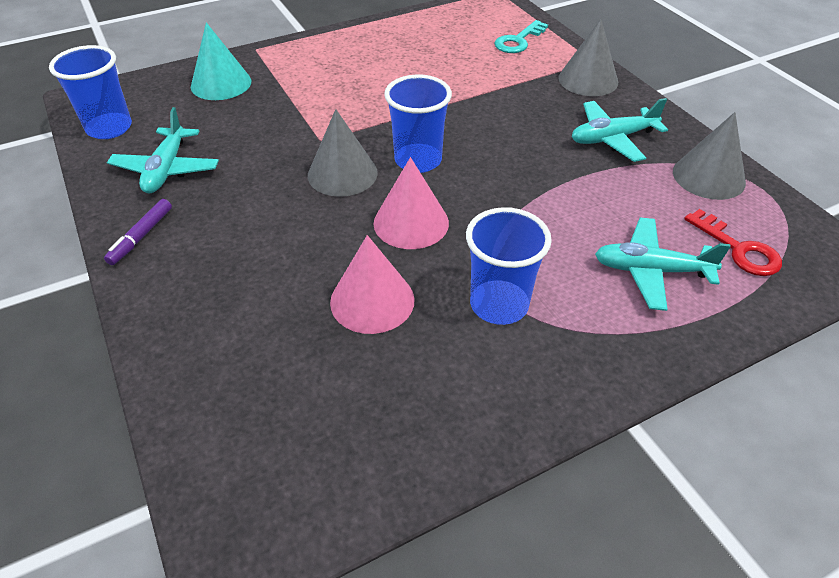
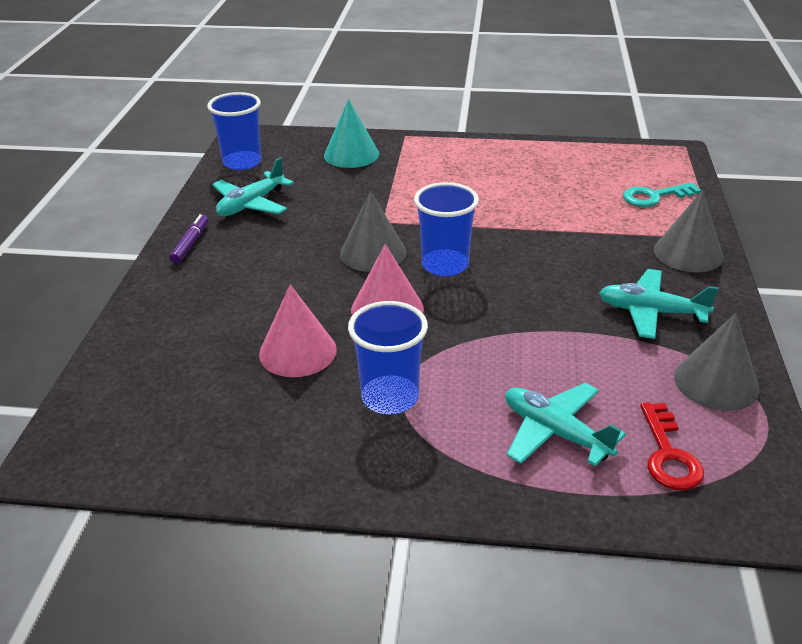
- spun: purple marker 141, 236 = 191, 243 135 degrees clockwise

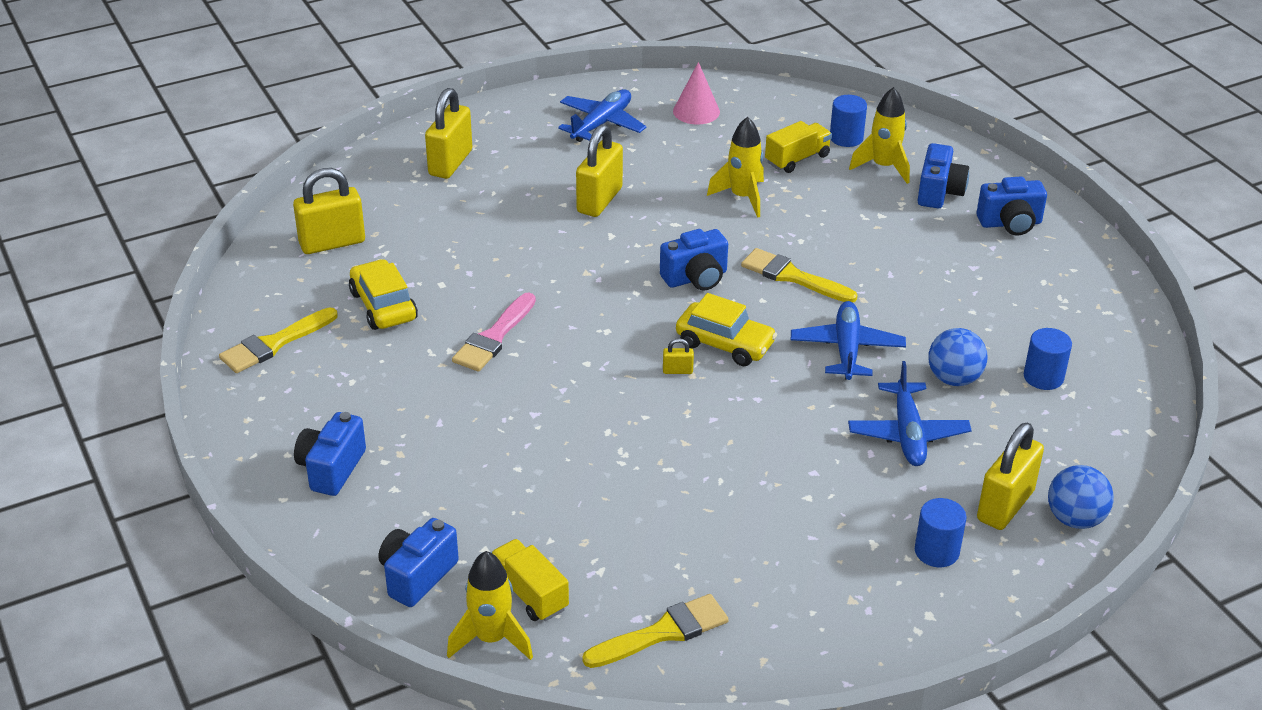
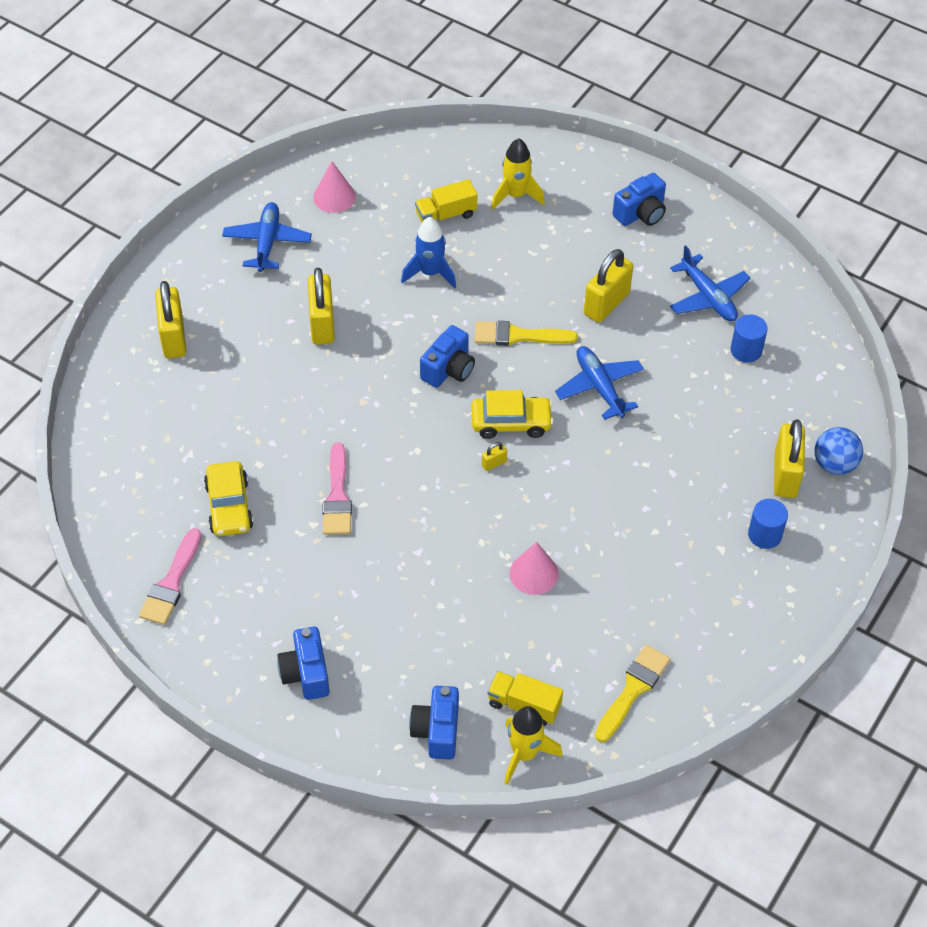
- missing: blue cylinder 846, 138
- missing: blue camera 939, 192
- missing: blue ball 954, 379
- appeared: pink cone 534, 573
- relocated: yellow padlock 332, 243 to 606, 304
- relocated: blue plane 907, 434 to 708, 297
- colour: yellow brush 274, 344 to pink brush 171, 582
- colour: yellow rocket 742, 197 to blue rocket 430, 273
- spun: yellow car 383, 306 = 229, 506 135 degrees counterclockwise
- spun: yellow truck 797, 159 = 446, 215 135 degrees counterclockwise

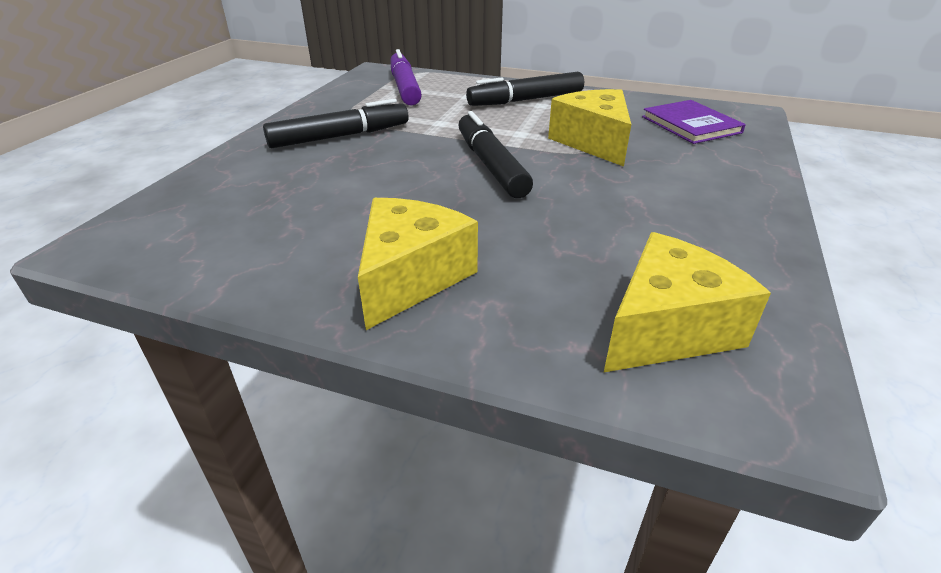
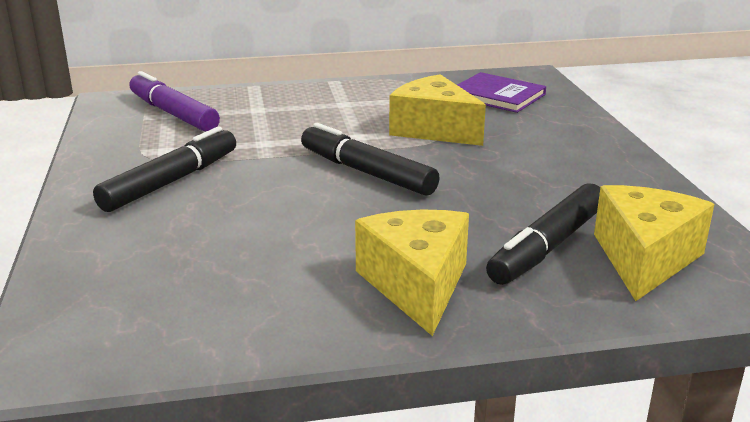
- relocated: black marker 526, 100 to 548, 246

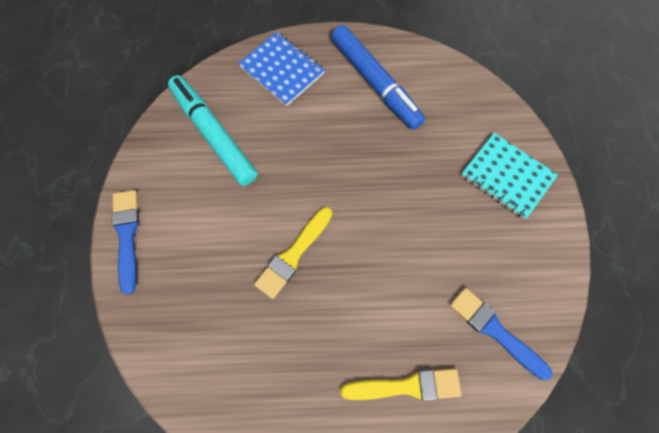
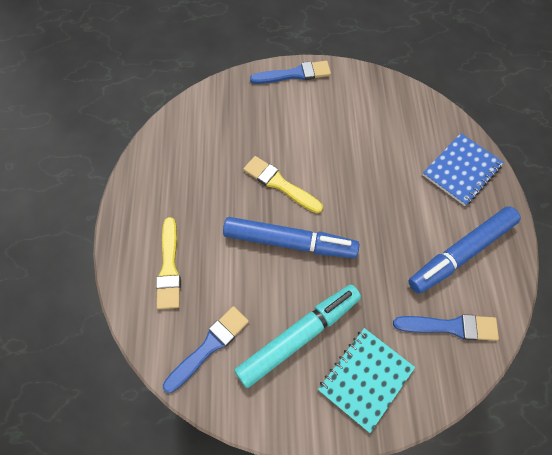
- appeared: blue marker 289, 242
- appeared: blue brush 450, 326
- relocated: turquoise marker 213, 134 to 299, 336

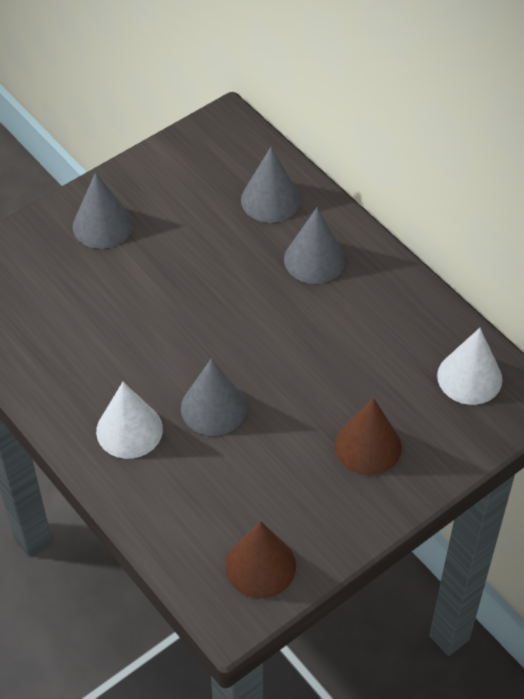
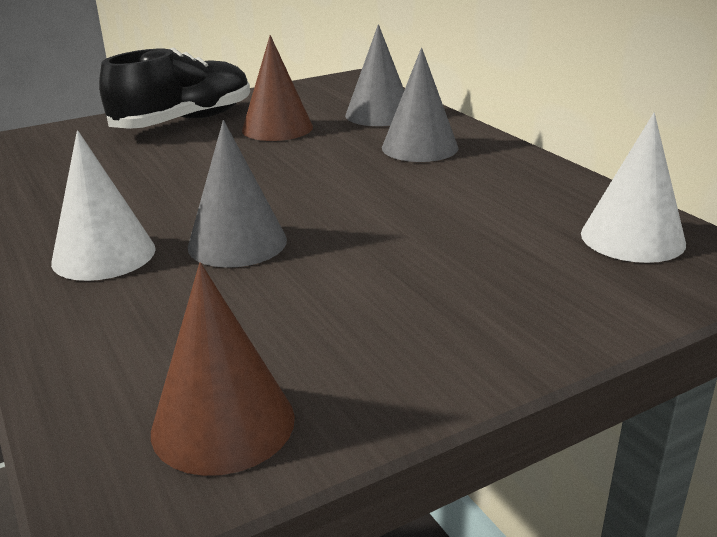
- relocated: brown cone 368, 446 to 277, 128
- exchanged: grey cone 102, 225 to black shoe 184, 121

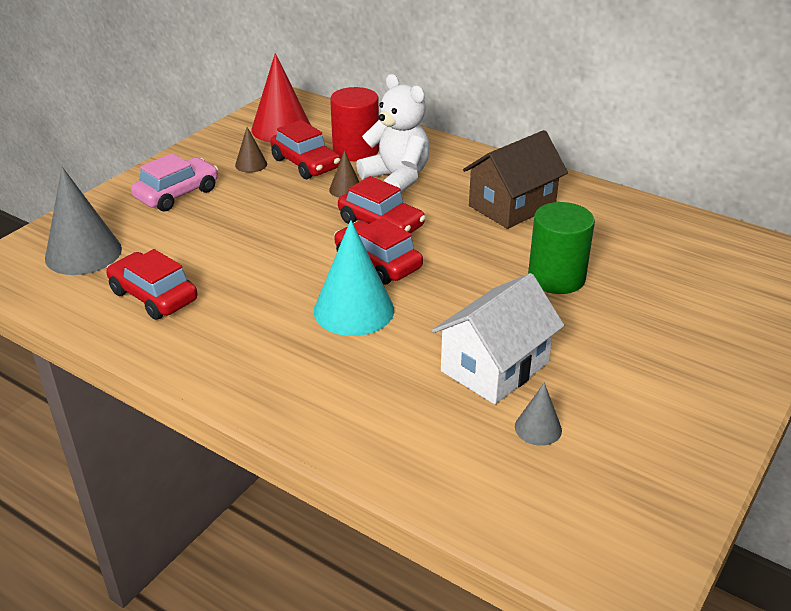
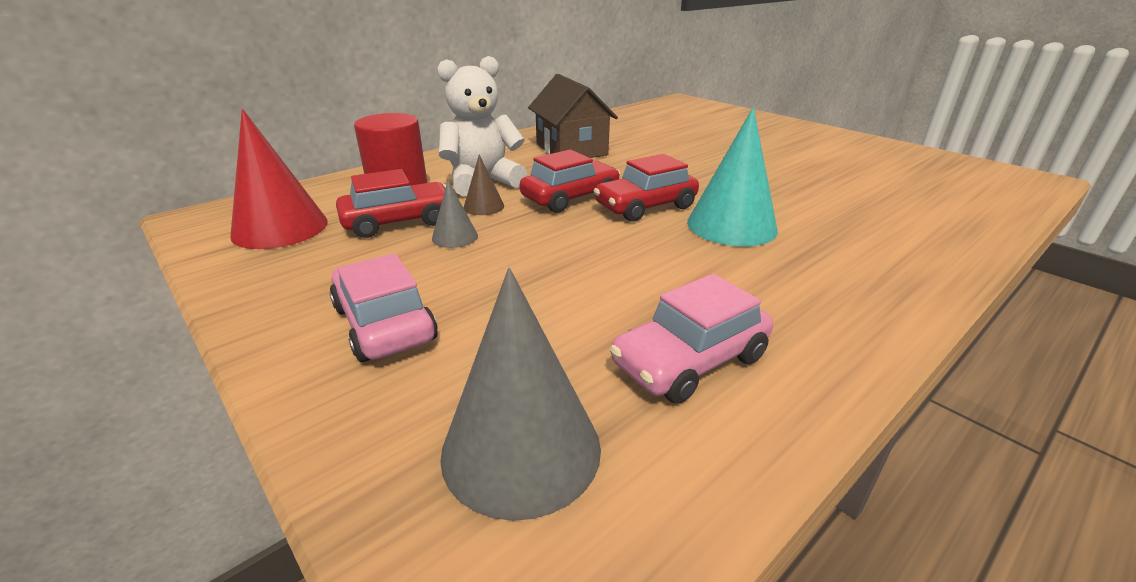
- missing: brown cone 251, 164
- missing: white house 494, 367
- missing: green cylinder 556, 278
- relocated: grey cone 538, 428 to 455, 237
- colour: red car 153, 296 to pink car 689, 361

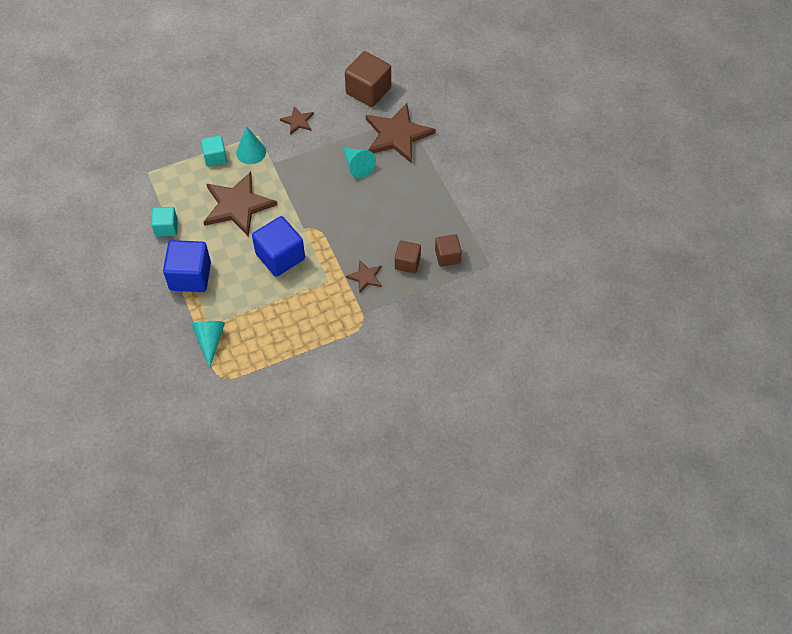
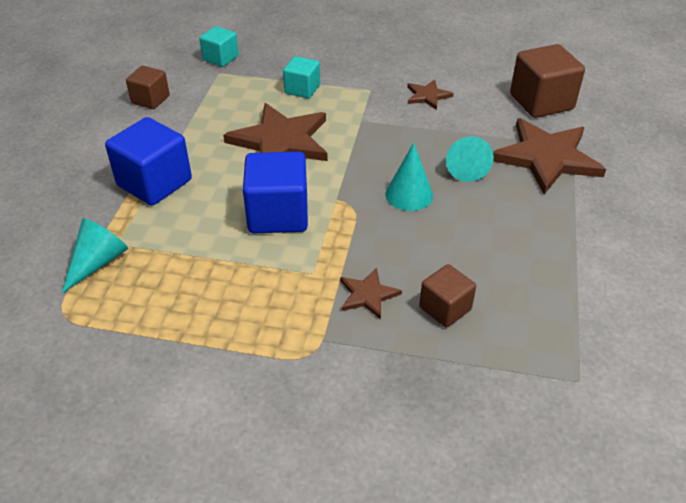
- relocated: turquoise cube 166, 227 to 220, 58
- relocated: turquoise cone 251, 152 to 409, 194
- relocated: brown cube 447, 256 to 150, 99

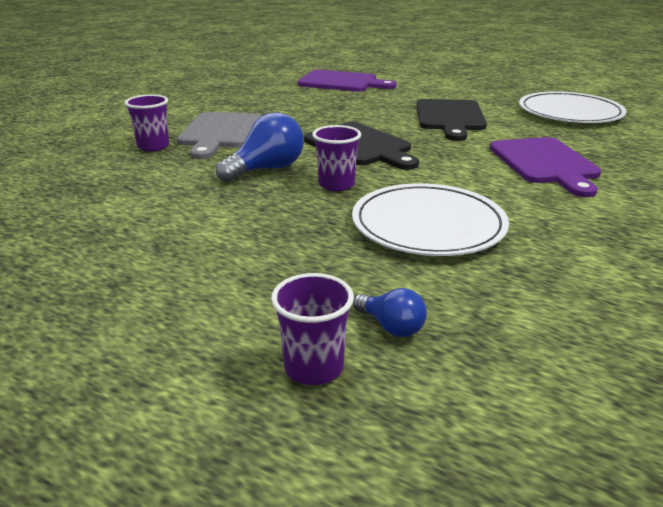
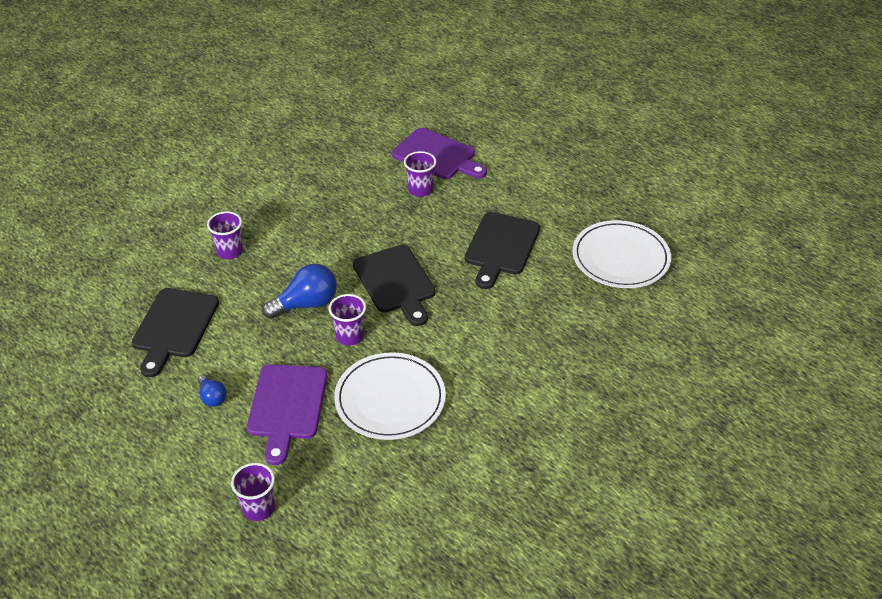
- missing: grey cutting board 220, 133
- appeared: black cutting board 174, 327
- appeared: purple cup 420, 190
- relocated: blue light bulb 391, 327 to 212, 397
- relocated: purple cutting board 545, 163 to 287, 406

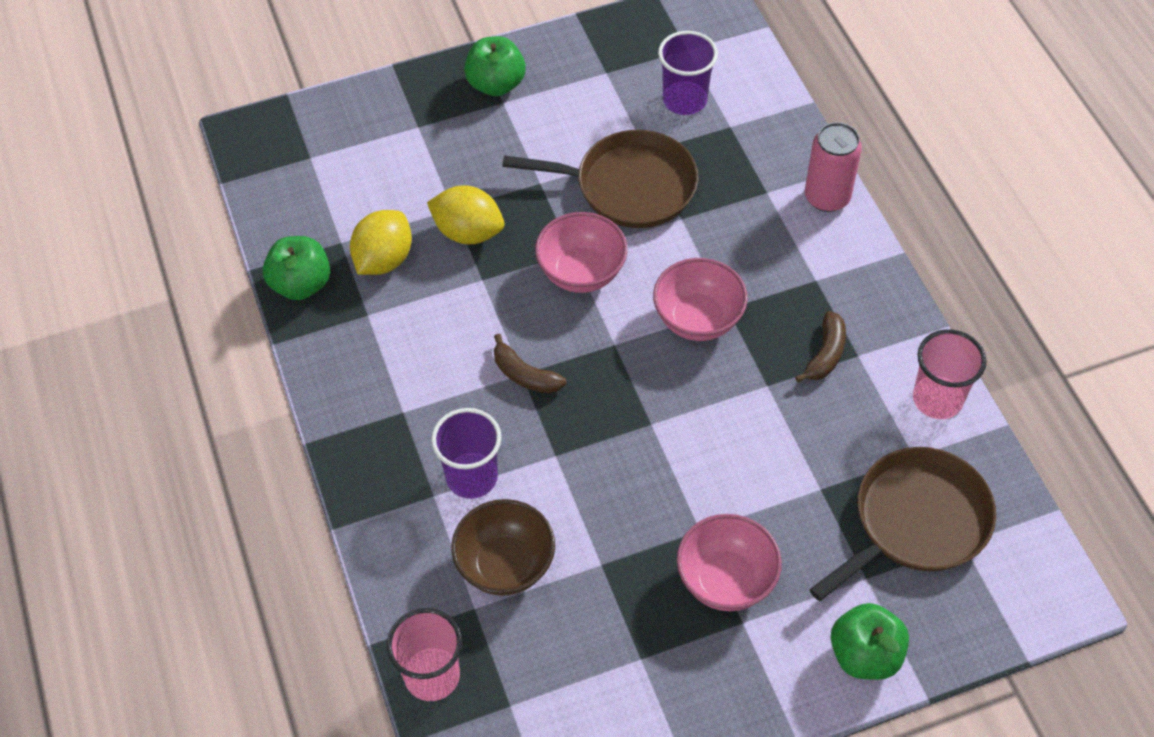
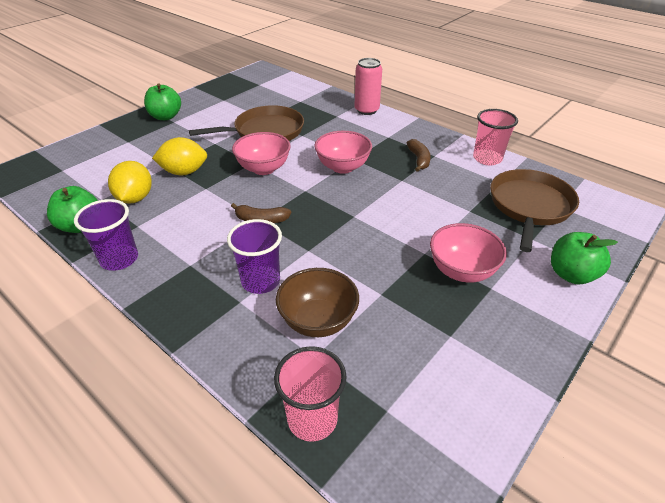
- relocated: purple cup 684, 100 to 119, 259

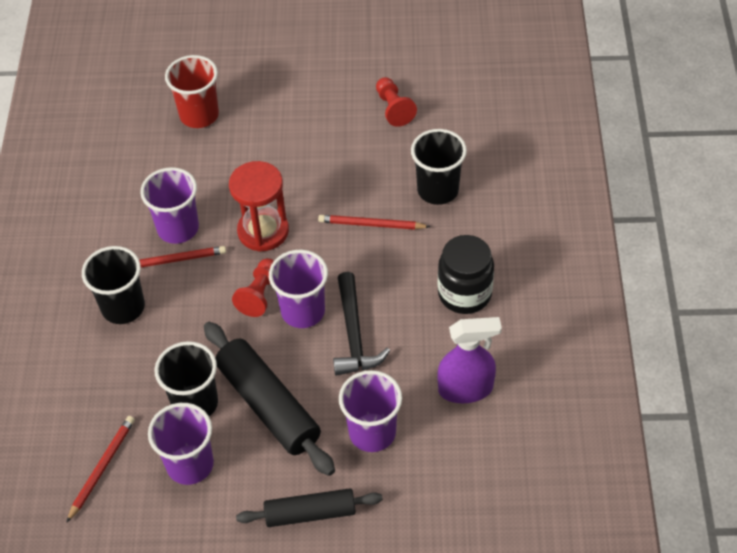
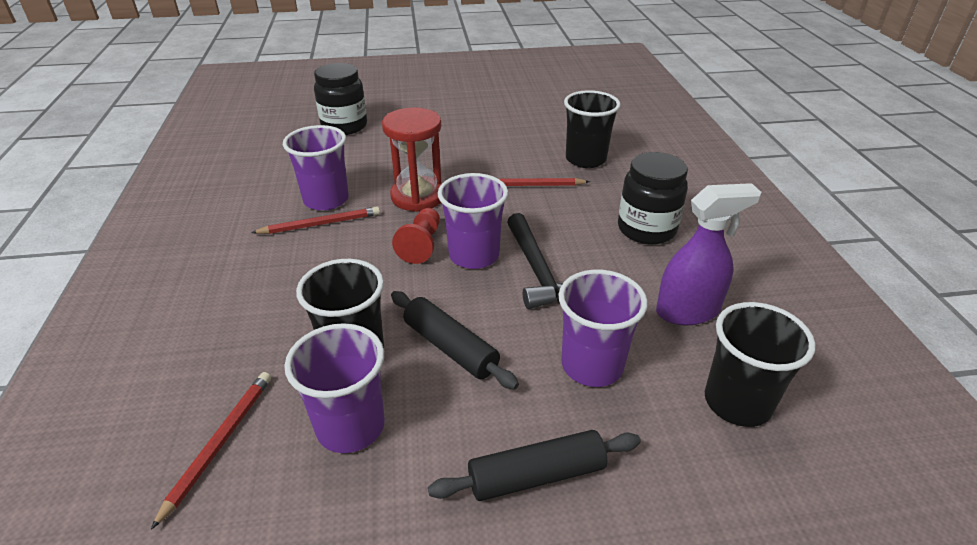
- missing: red pawn 393, 109
- relocated: black cup 123, 307 to 737, 402
- exchanged: red cup 199, 115 to black jar 344, 126
- size: black rolling pin 268, 405 = 450, 347 x0.64

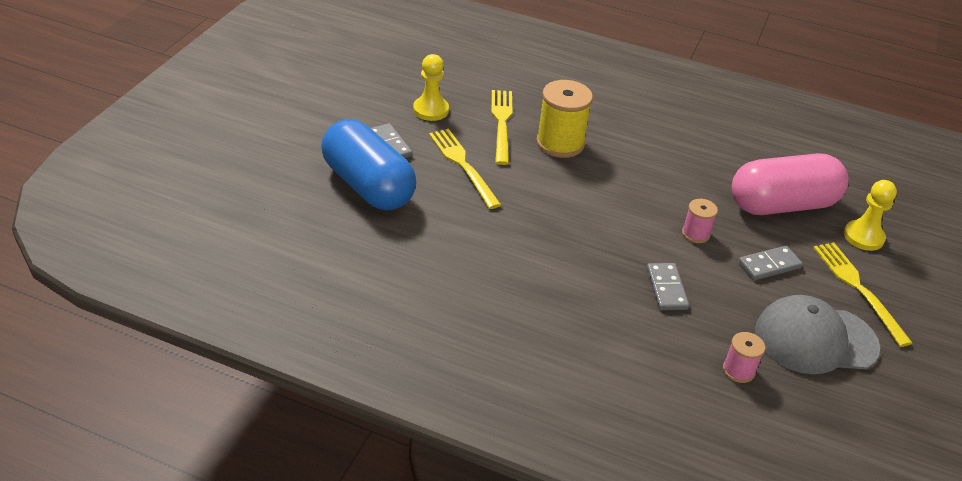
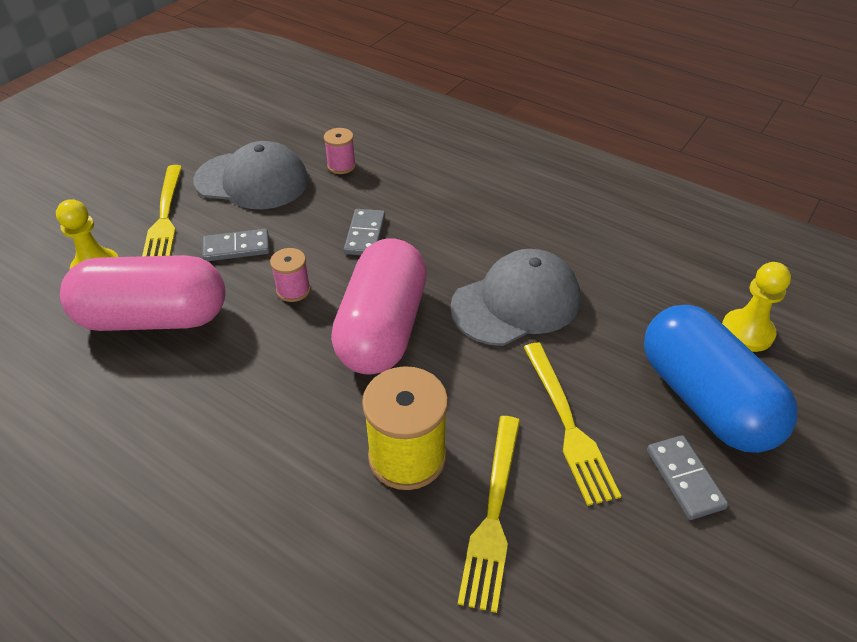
- appeared: pink capsule 382, 328
- appeared: grey cap 516, 302
- relocated: yellow pawn 431, 110 to 747, 332

